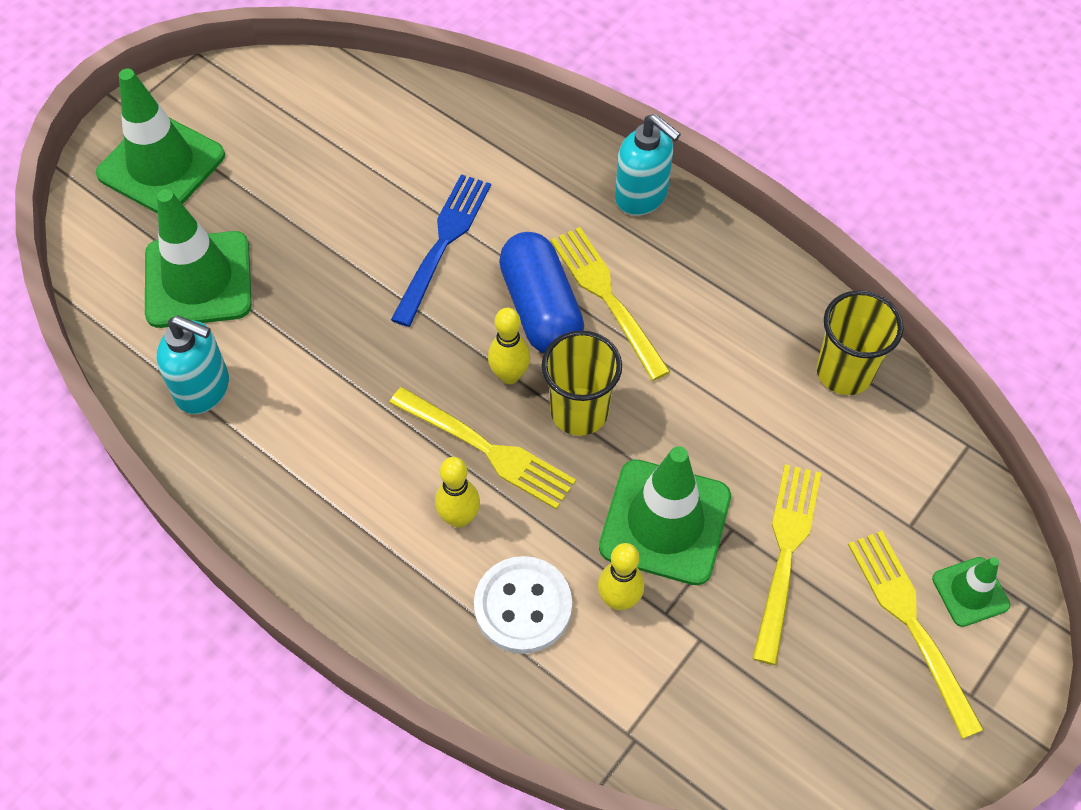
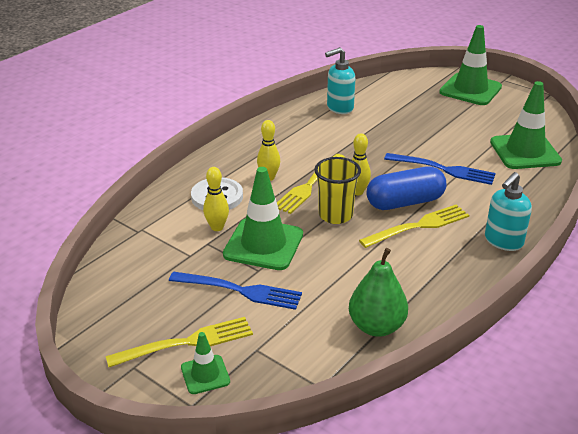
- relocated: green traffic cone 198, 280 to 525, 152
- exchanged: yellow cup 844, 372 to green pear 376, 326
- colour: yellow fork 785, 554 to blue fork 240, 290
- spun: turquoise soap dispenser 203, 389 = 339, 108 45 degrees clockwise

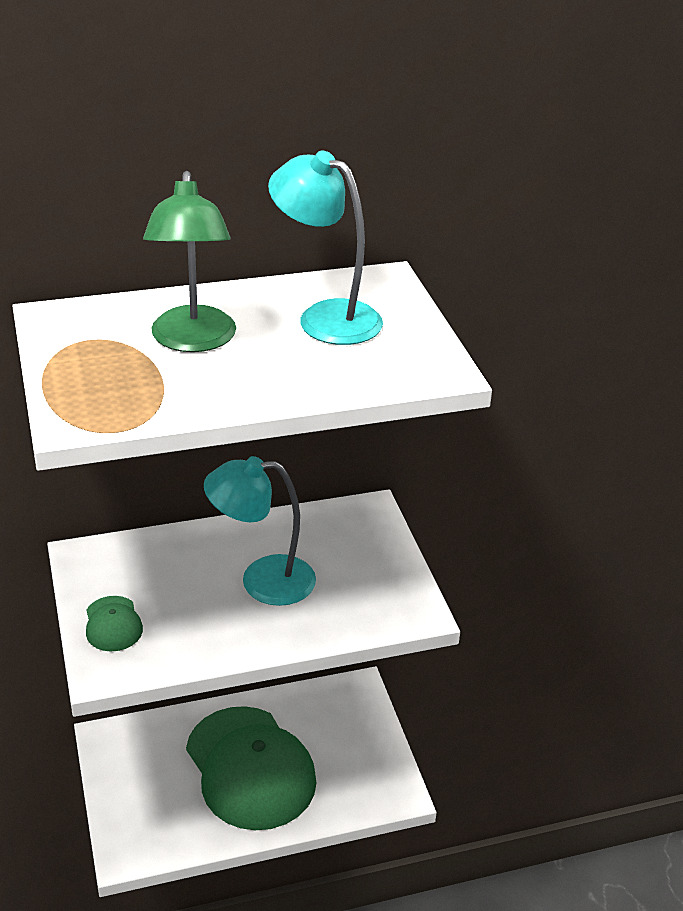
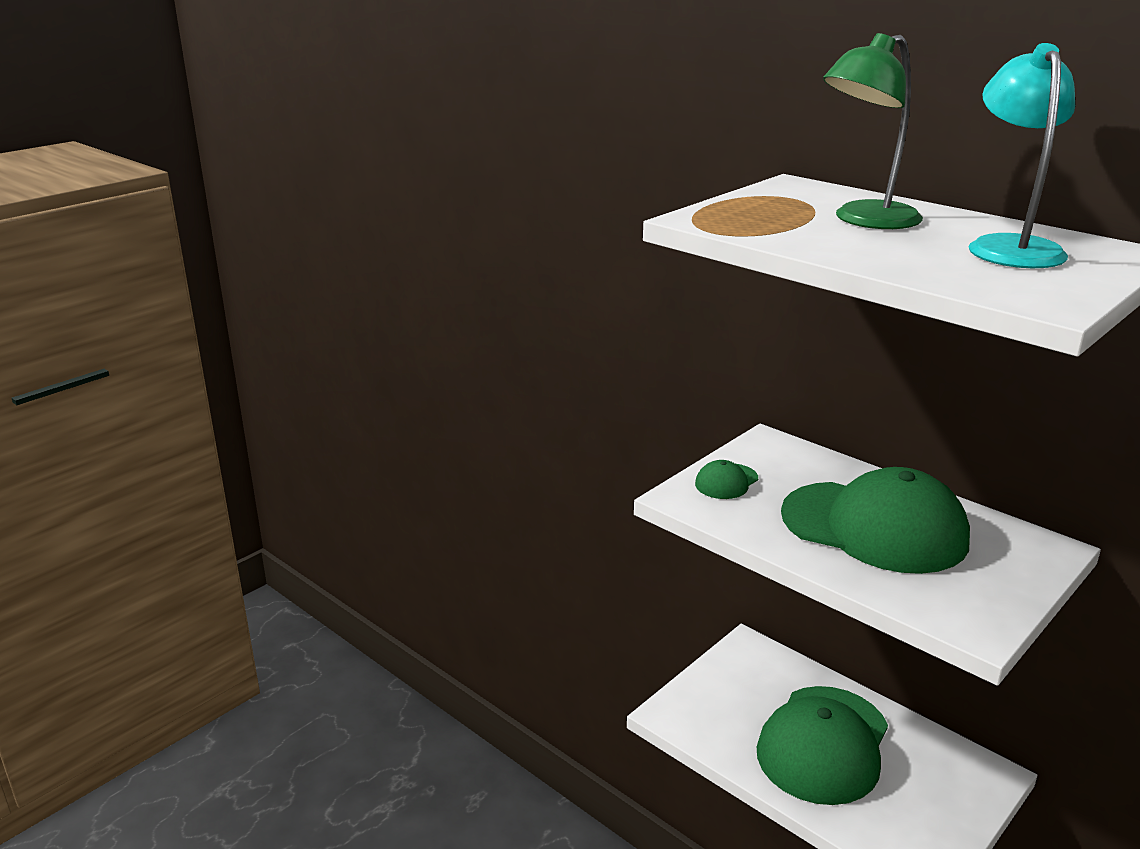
- exchanged: turquoise lamp 262, 580 to green cap 874, 527

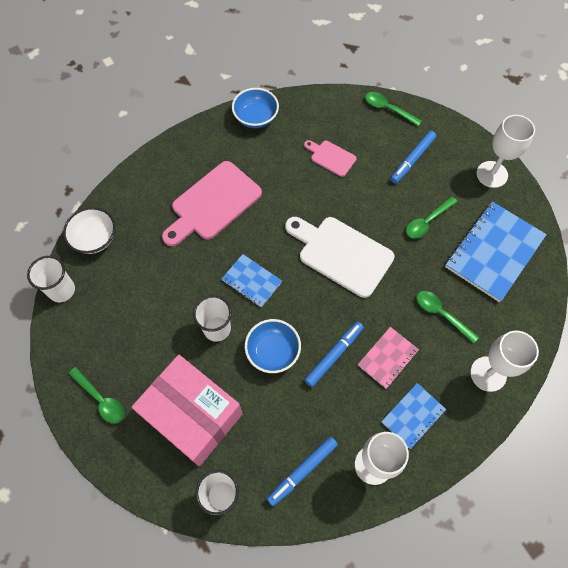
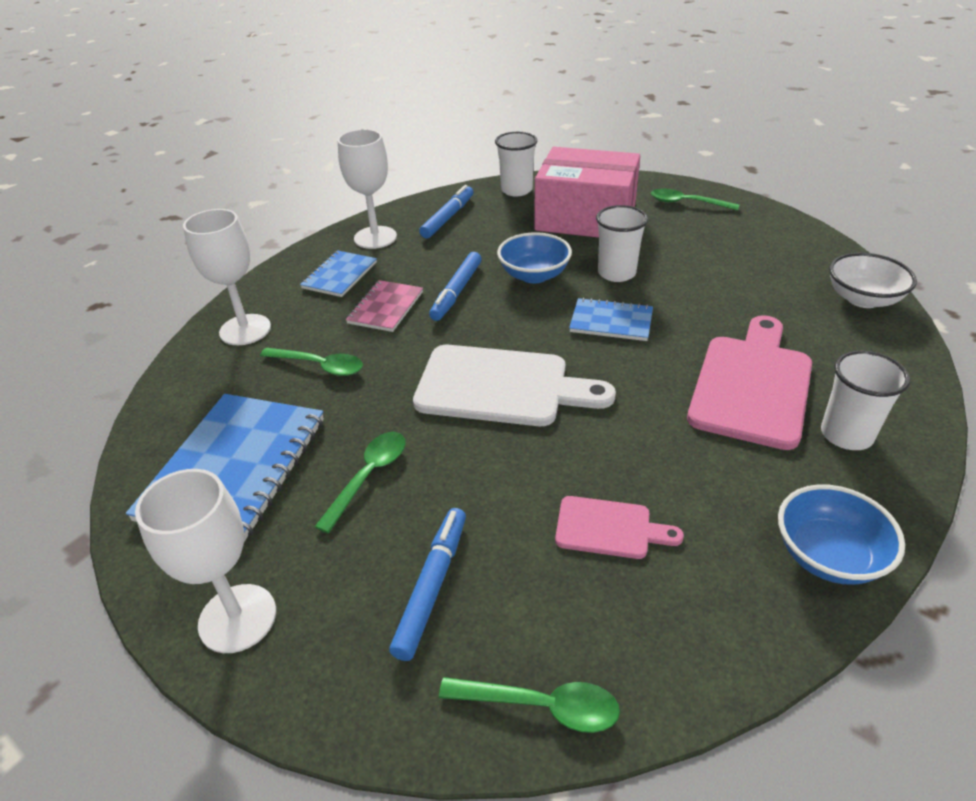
- relocated: white cup 62, 290 to 846, 435

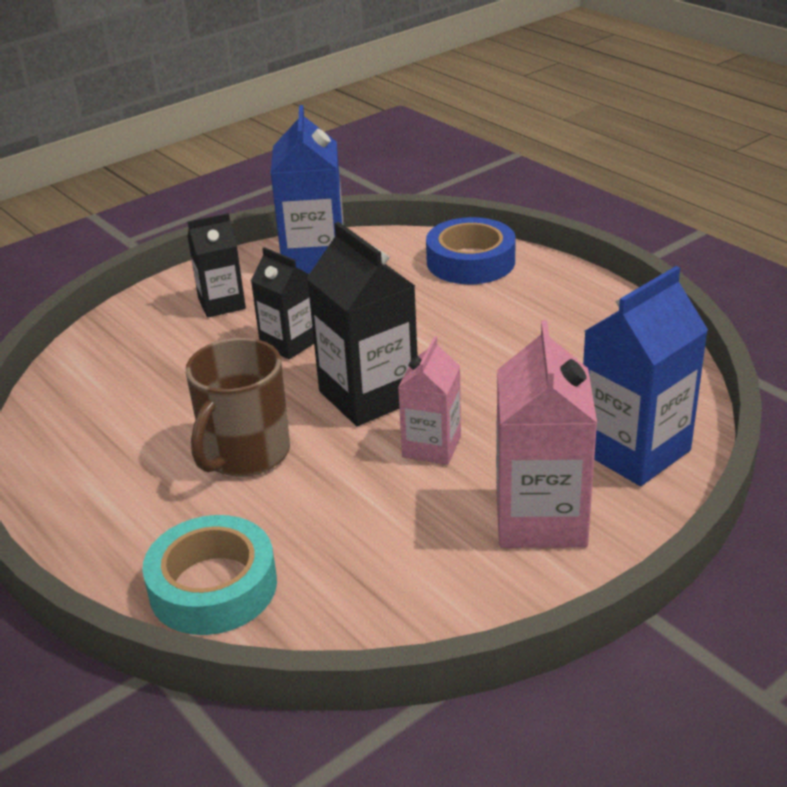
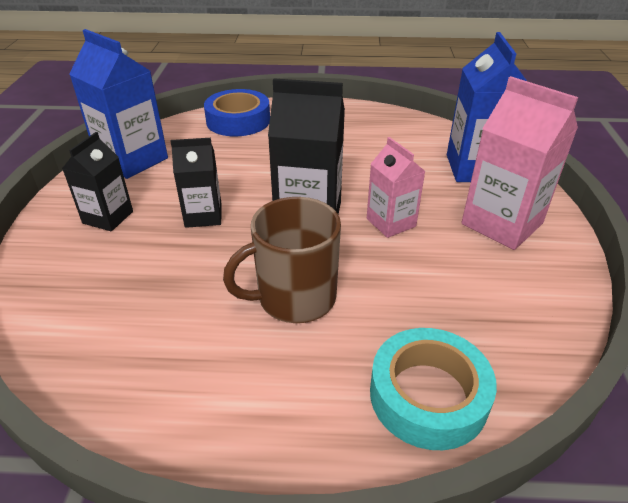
- spun: brown mug 245, 454 = 294, 298 90 degrees clockwise

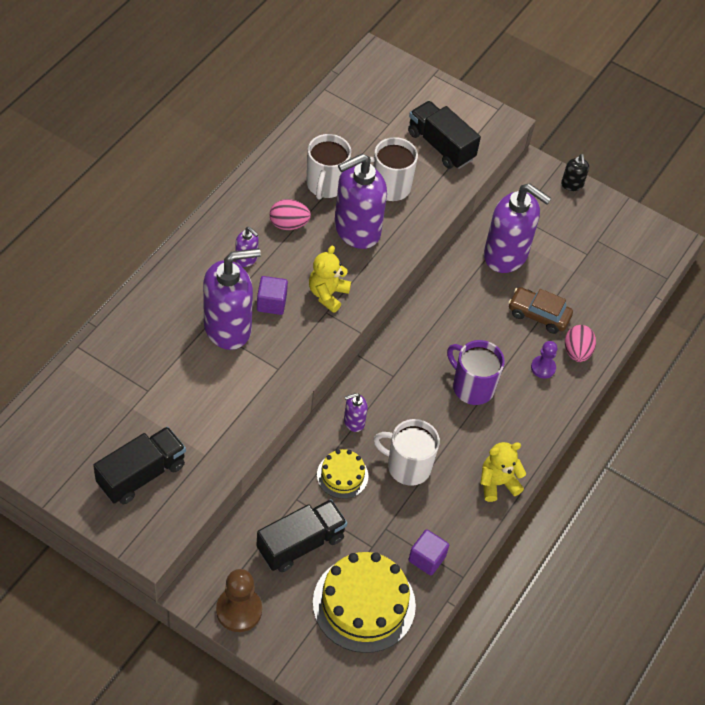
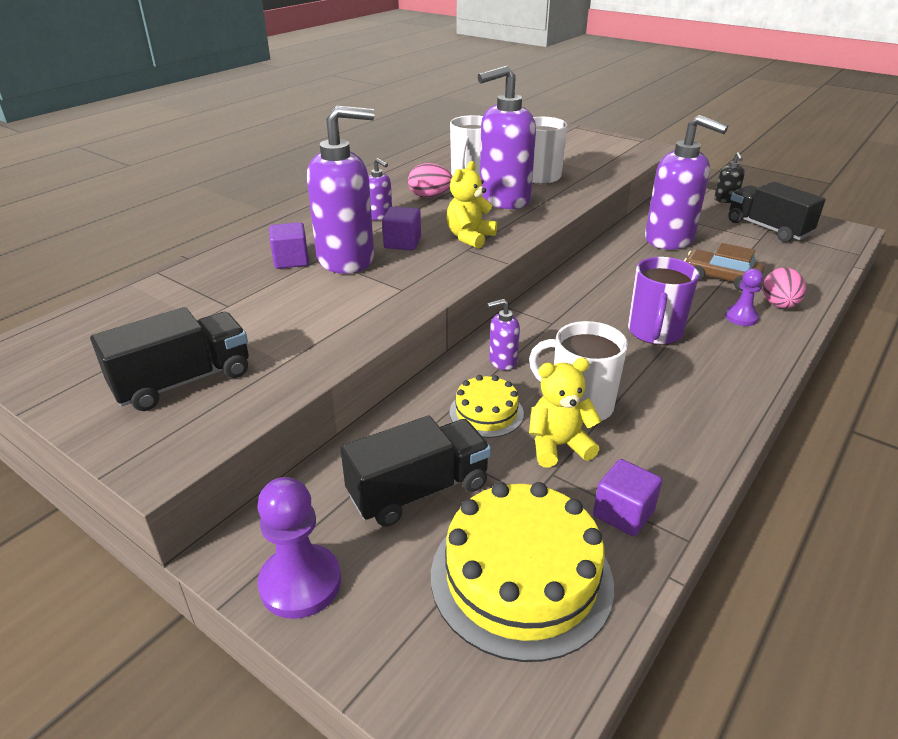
- appeared: purple cube 291, 260
- relocated: black truck 440, 146 to 767, 228
- relocated: yellow teddy bear 497, 483 to 558, 446
- colour: brown pawn 239, 610 to purple pawn 300, 583
- spun: purple mug 472, 387 = 654, 332 120 degrees counterclockwise

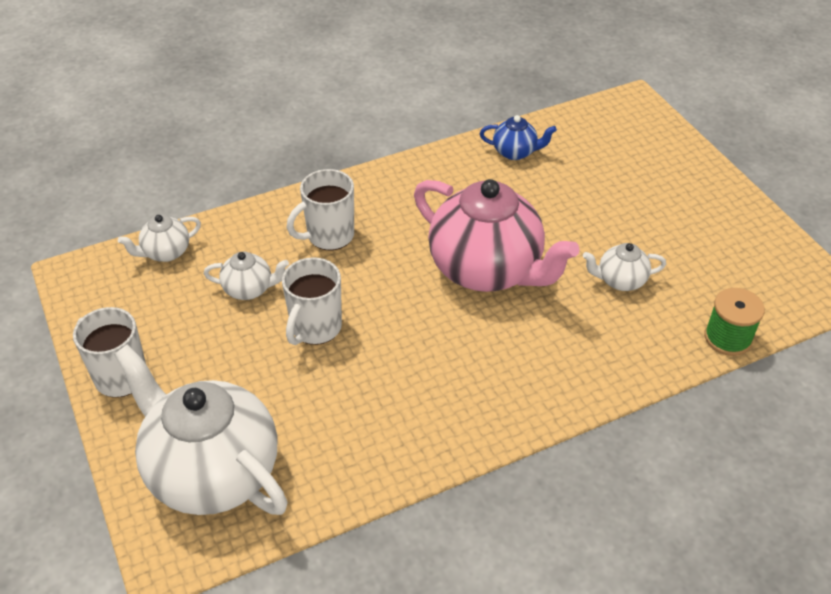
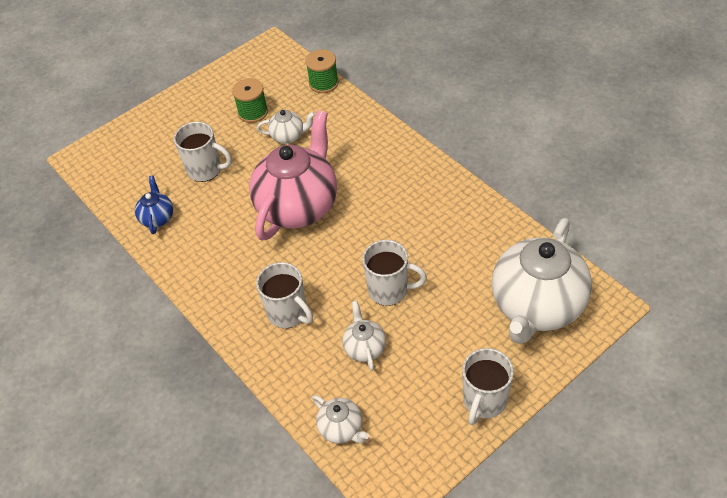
- appeared: white mug 206, 170
- appeared: green spool 253, 112
- spun: white teapot 620, 280 = 288, 136 75 degrees counterclockwise

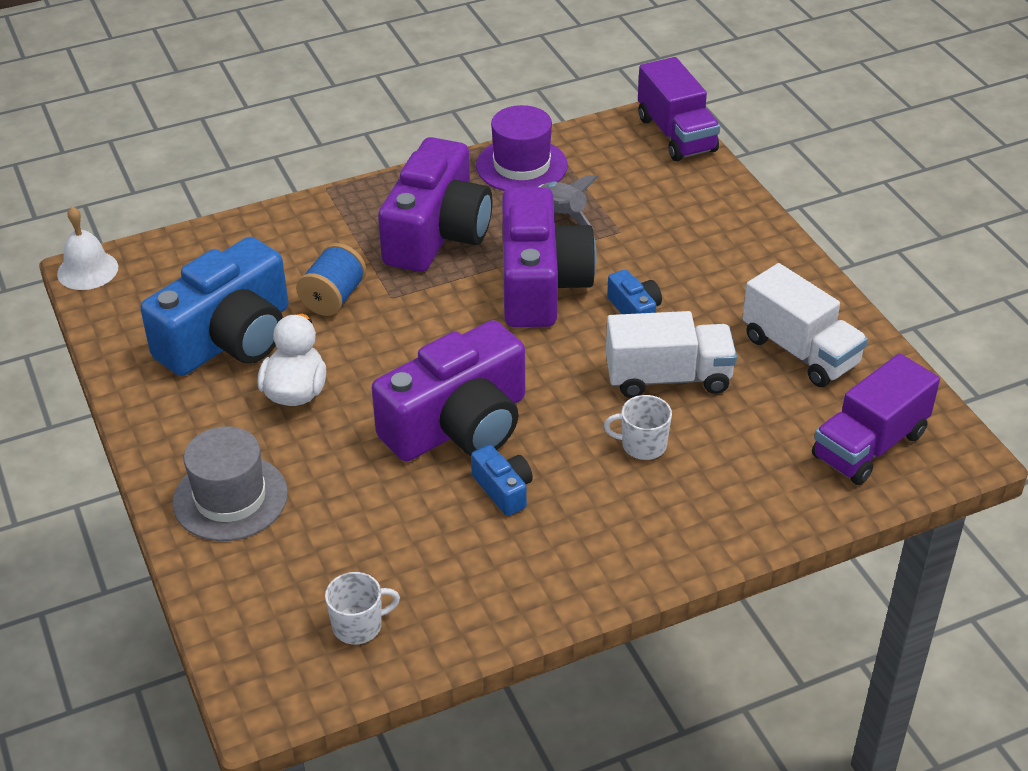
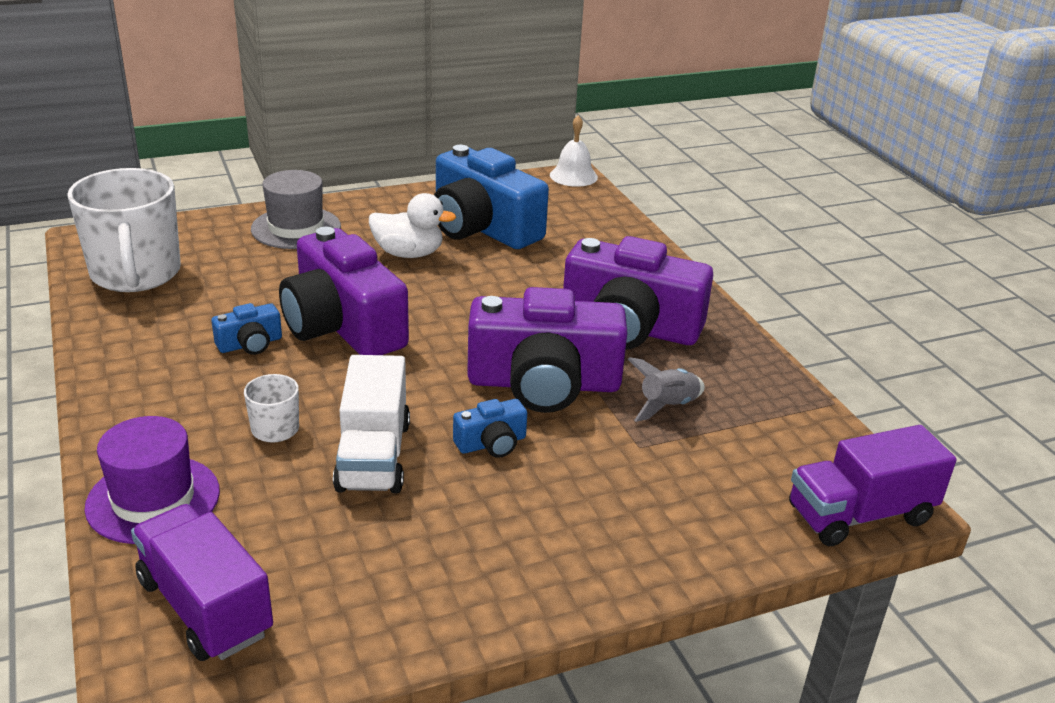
- missing: blue spool 333, 298
- missing: white truck 800, 351
- relocated: purple hat 521, 166 to 153, 499
- size: white mug 359, 625 = 136, 274 x2.26

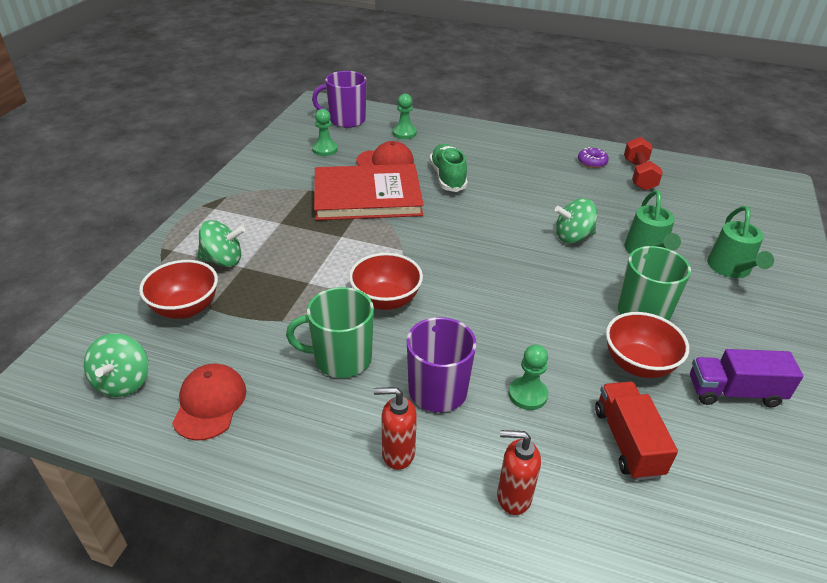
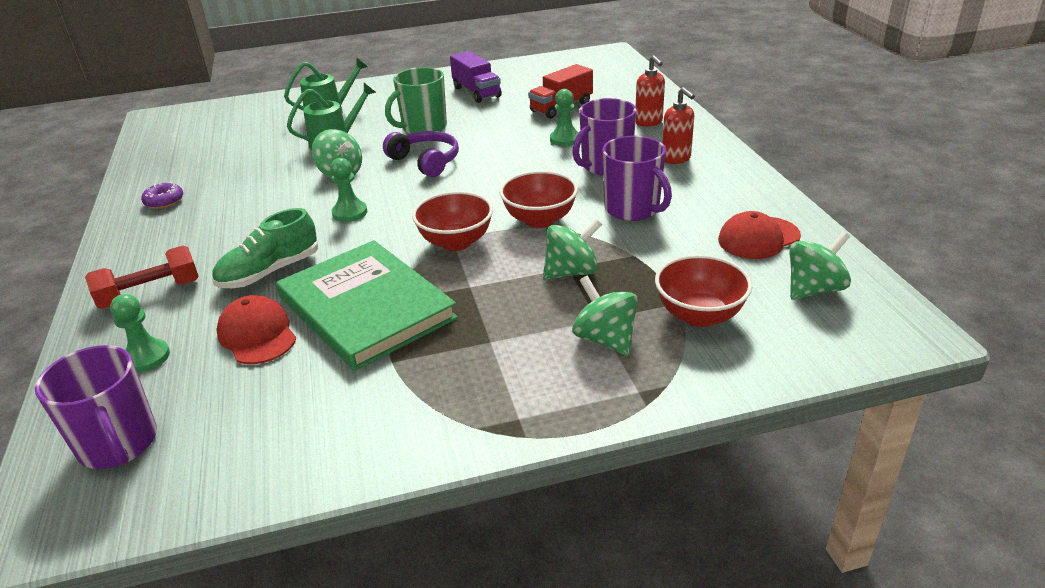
- appeared: purple headphones 425, 161
- appeared: green spinning top 571, 272
- relocated: green pawn 325, 149 to 350, 213
- relocated: red bowl 638, 364 to 456, 242
- relocated: red dumbbell 639, 175 to 150, 293
- colour: green mug 341, 358 to purple mug 633, 209
- colour: red book 367, 196 to green book 366, 308

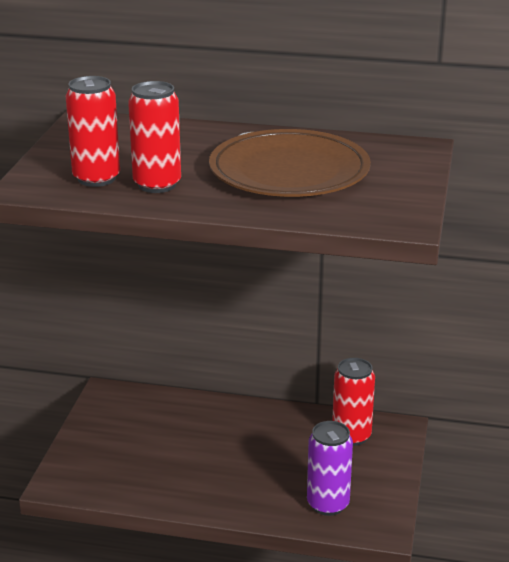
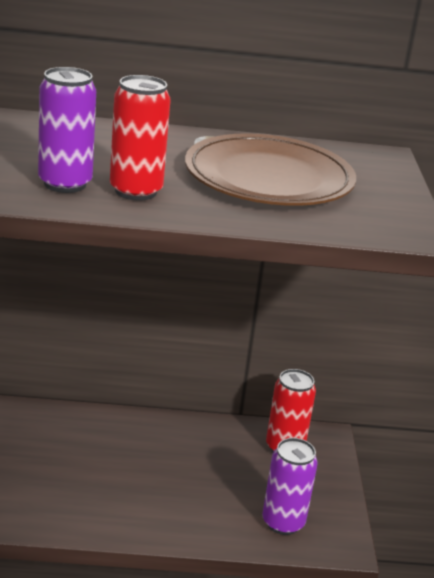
- colour: red can 96, 178 to purple can 65, 184

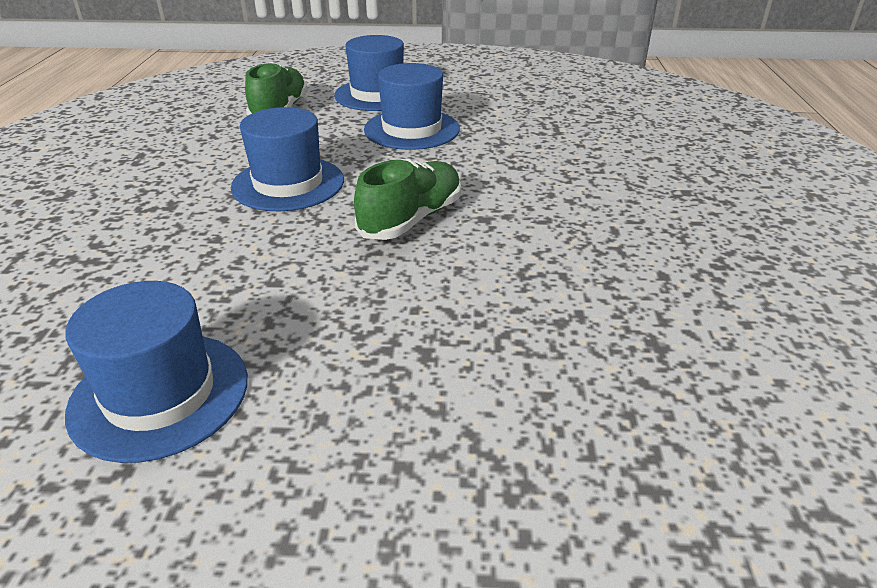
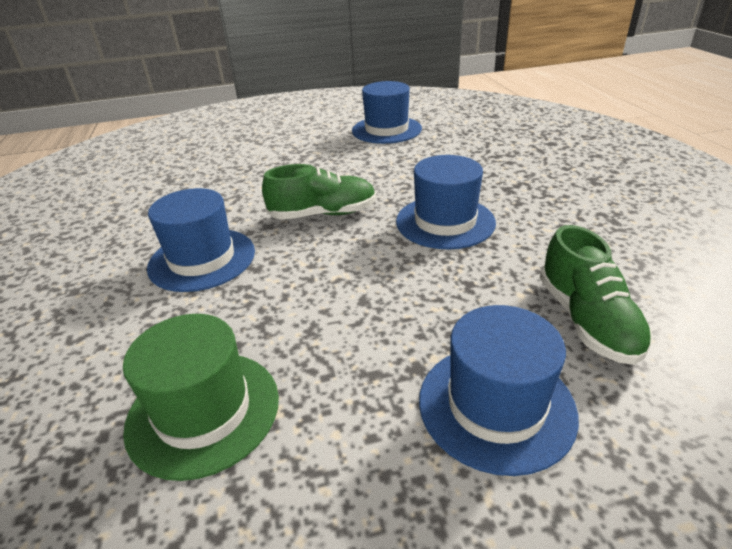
- appeared: green hat 203, 411
- relocated: blue hat 412, 129 to 202, 259
- spun: green shoe 411, 219 = 323, 214 120 degrees counterclockwise

